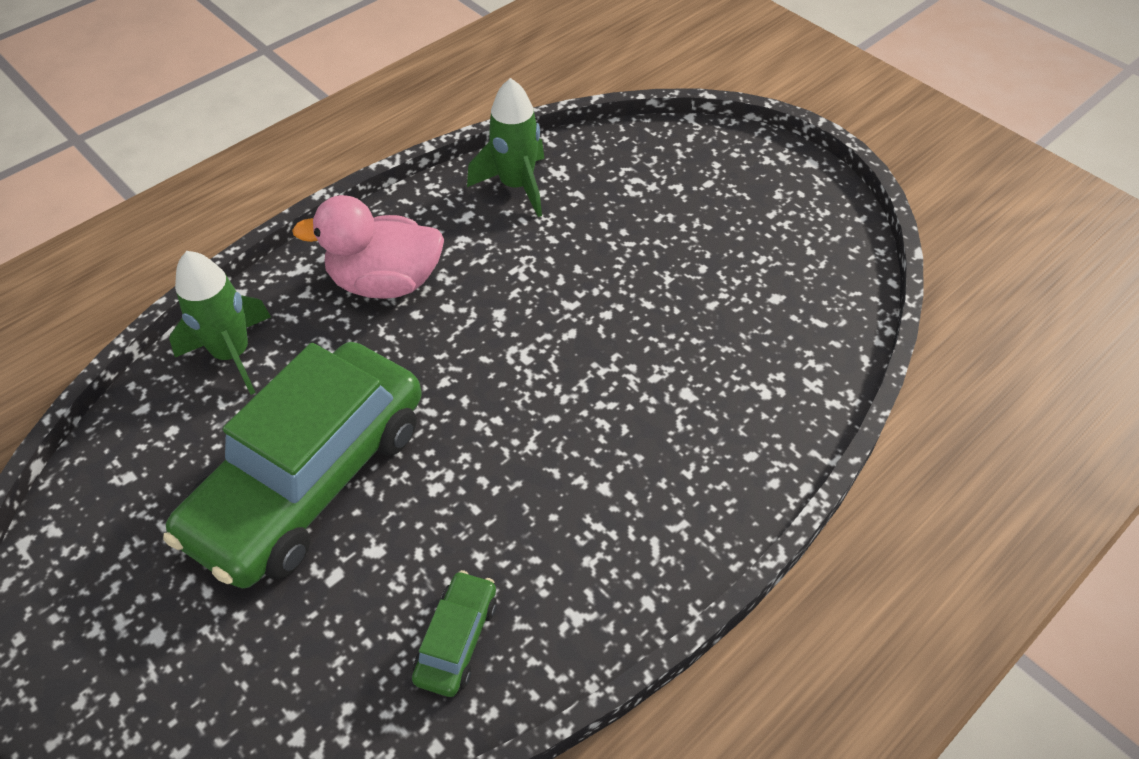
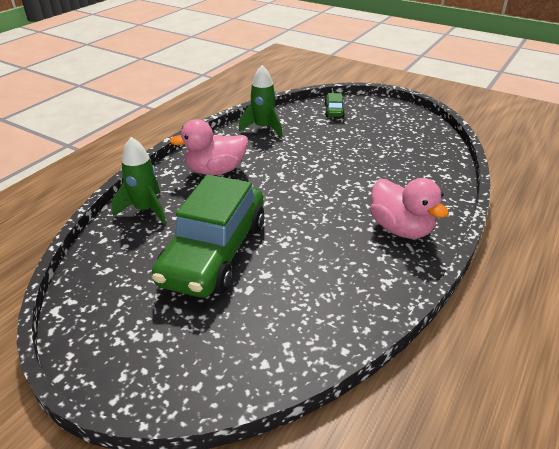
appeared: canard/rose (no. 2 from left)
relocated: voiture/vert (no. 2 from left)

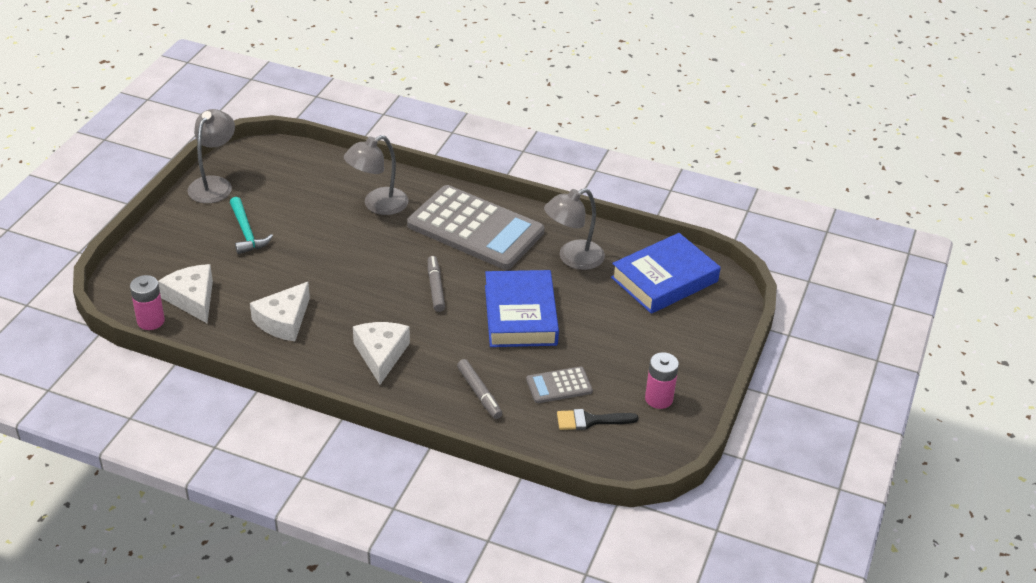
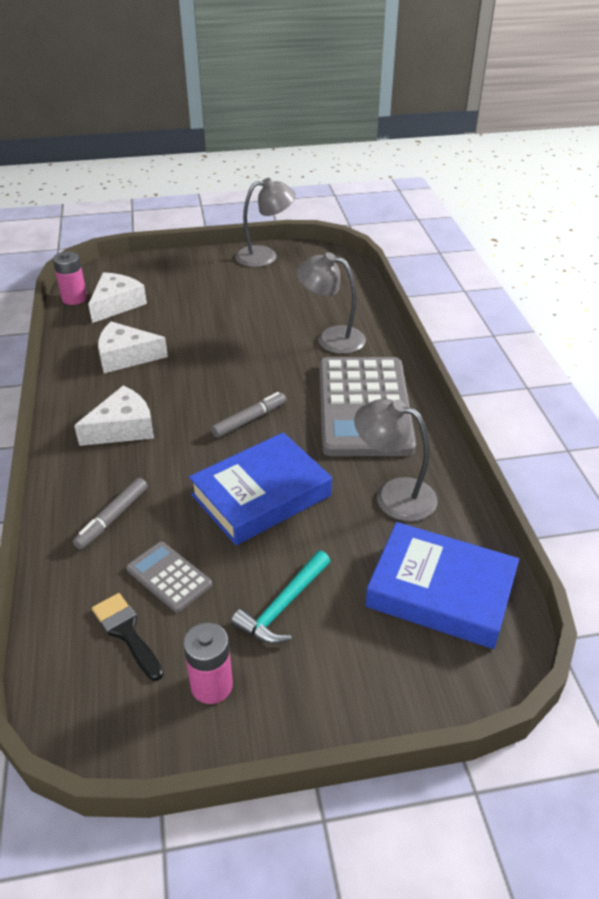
relocated: marteau/turquoise

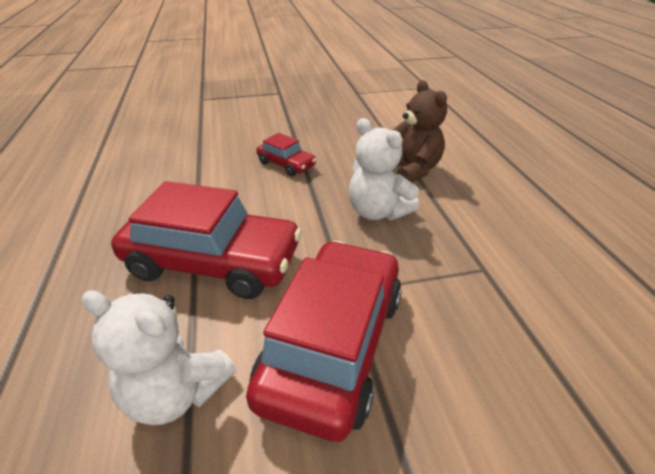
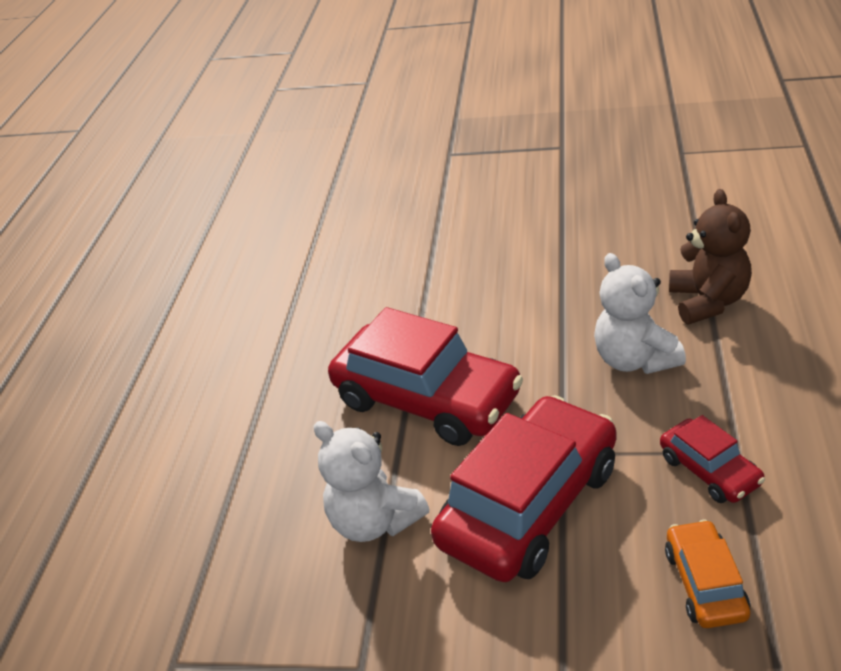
appeared: voiture/orange
relocated: voiture/rouge (no. 2 from left in the first image) to voiture/rouge (no. 3 from left)

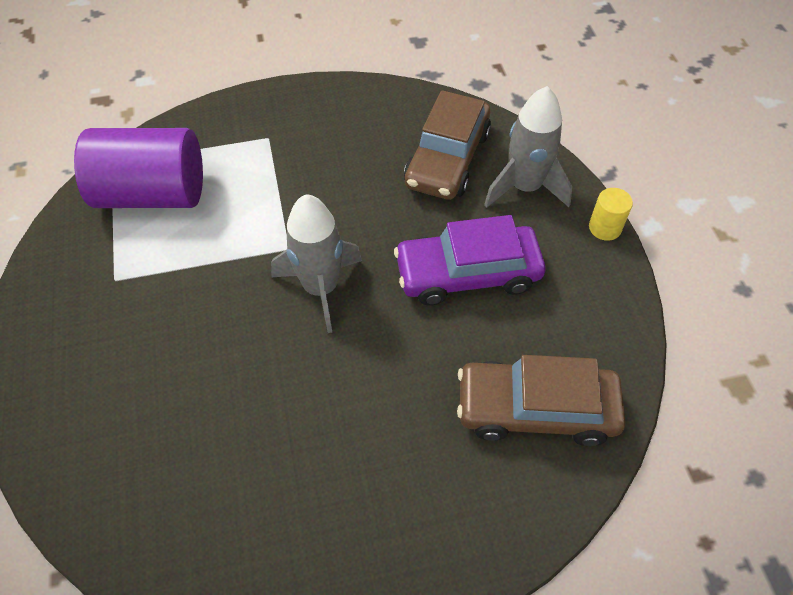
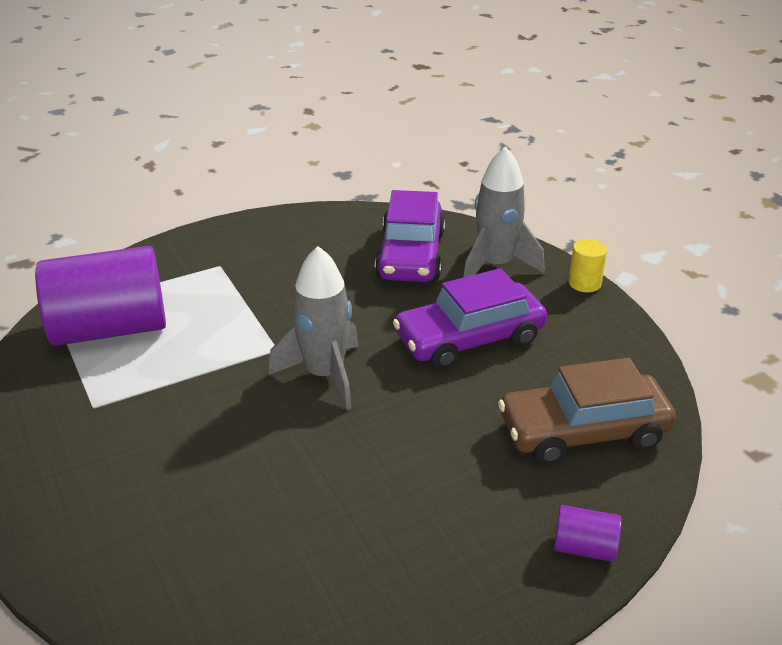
appeared: cylindre/violet (no. 2 from left)
colour: voiture/marron (no. 1 from left) to voiture/violet (no. 1 from left)

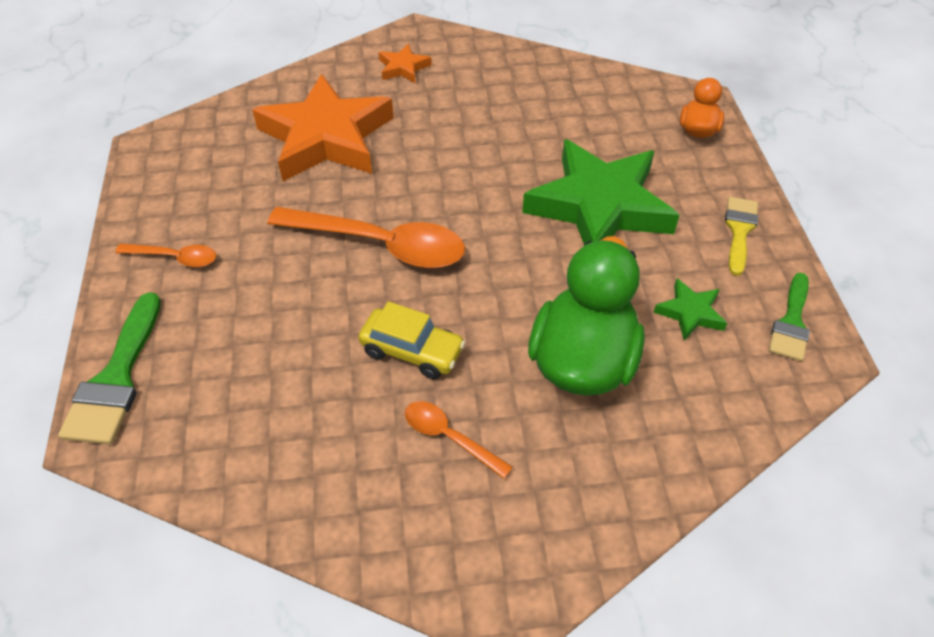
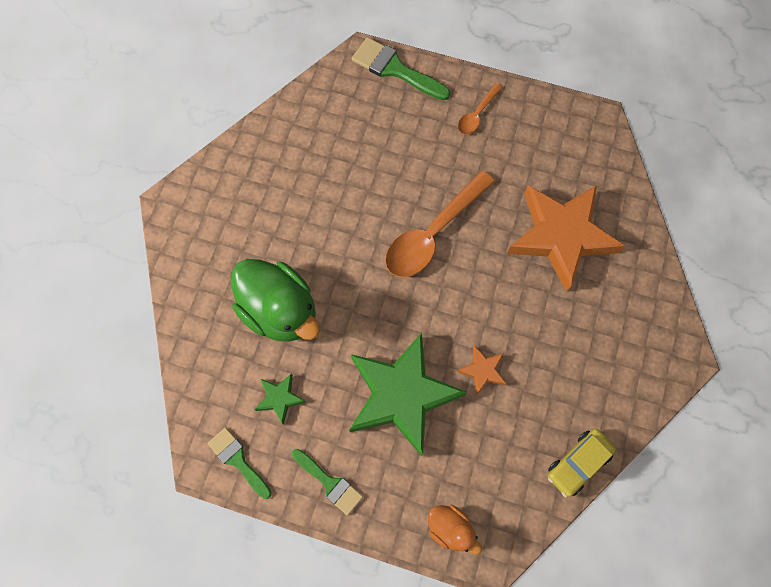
missing: cuillère/orange (no. 3 from left)
relocated: voiture/jaune; étoile/orange (no. 2 from left in the first image) to étoile/orange (no. 1 from left)
colour: pinceau/jaune to pinceau/vert (no. 2 from left)

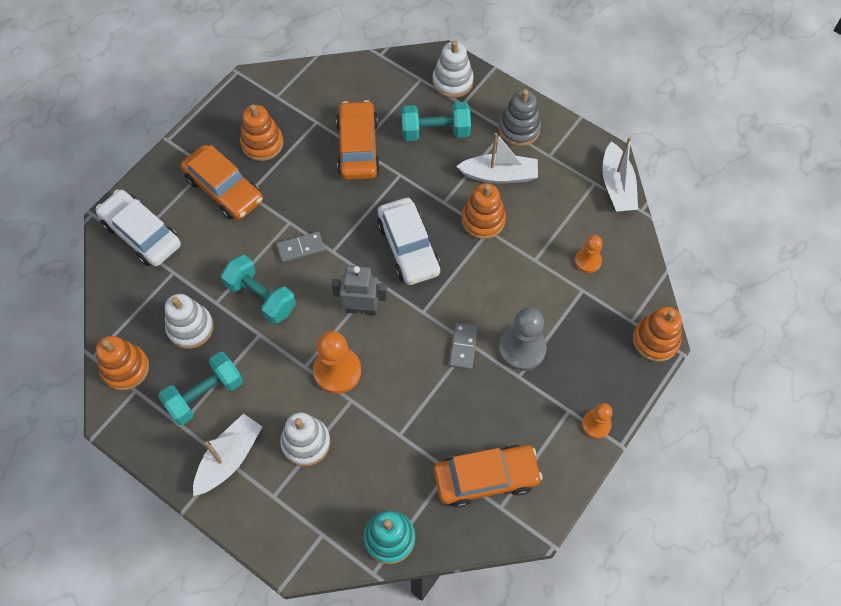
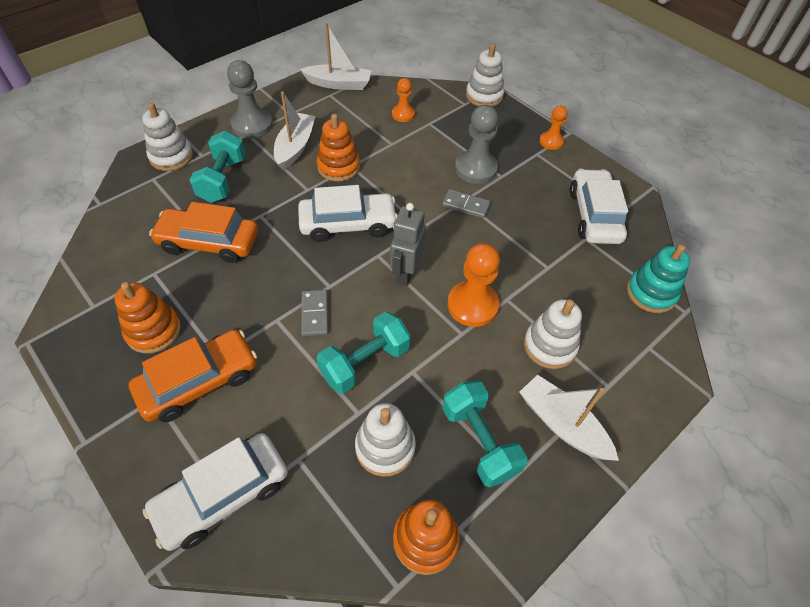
exchanged: jouet à empiler/gris to pion/gris (no. 1 from left)
colour: voiture/orange (no. 3 from left) to voiture/blanc (no. 3 from left); jouet à empiler/orange (no. 4 from left) to jouet à empiler/blanc (no. 3 from left)

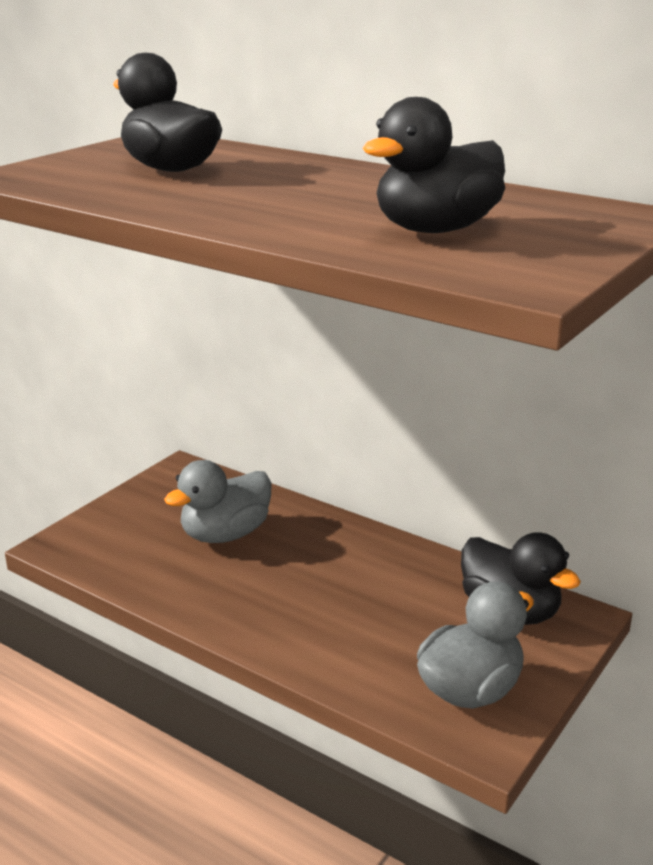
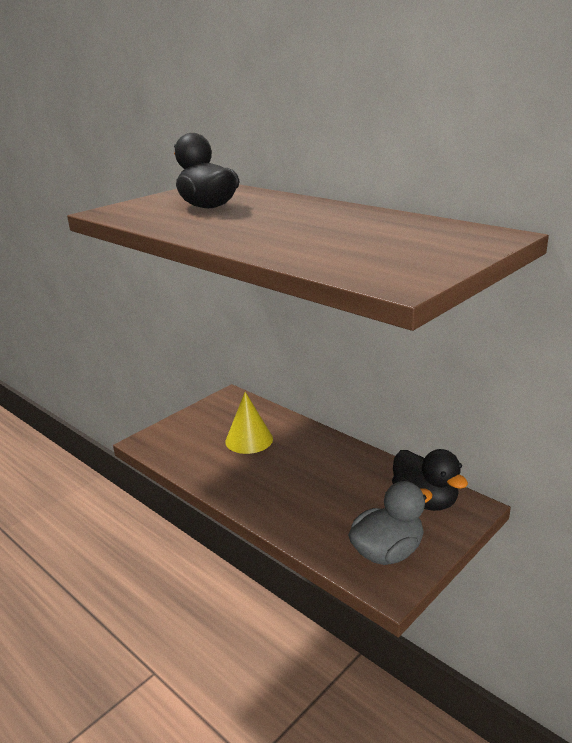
missing: canard/noir (no. 2 from left)
exchanged: canard/gris (no. 1 from left) to cône/jaune

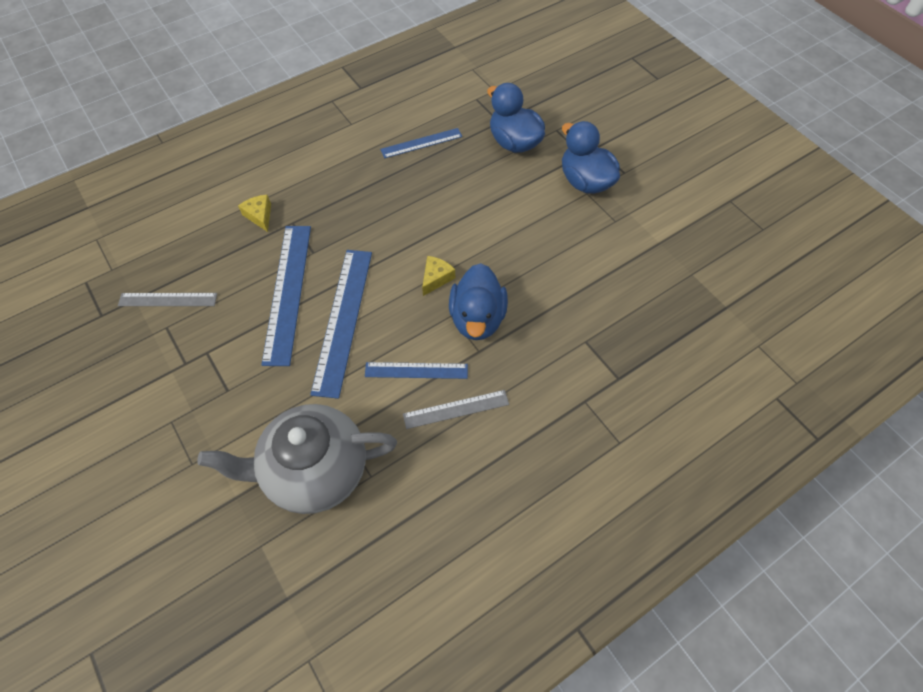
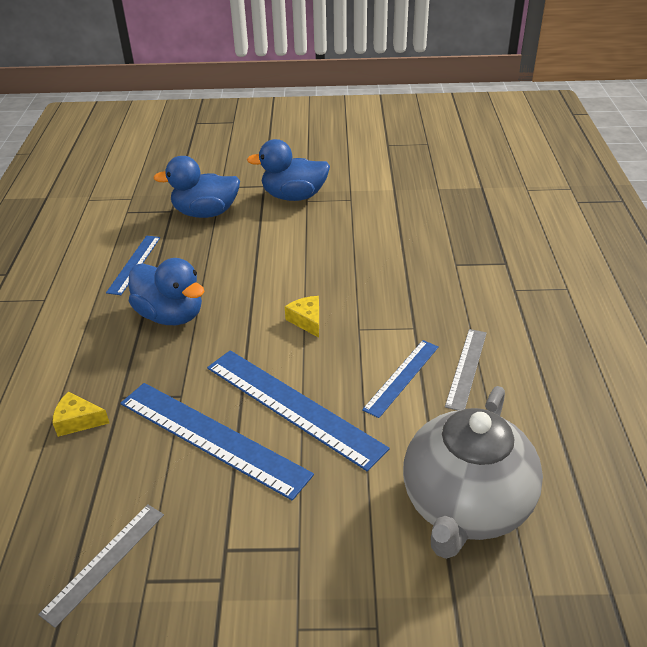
relocated: canard/bleu (no. 1 from left)

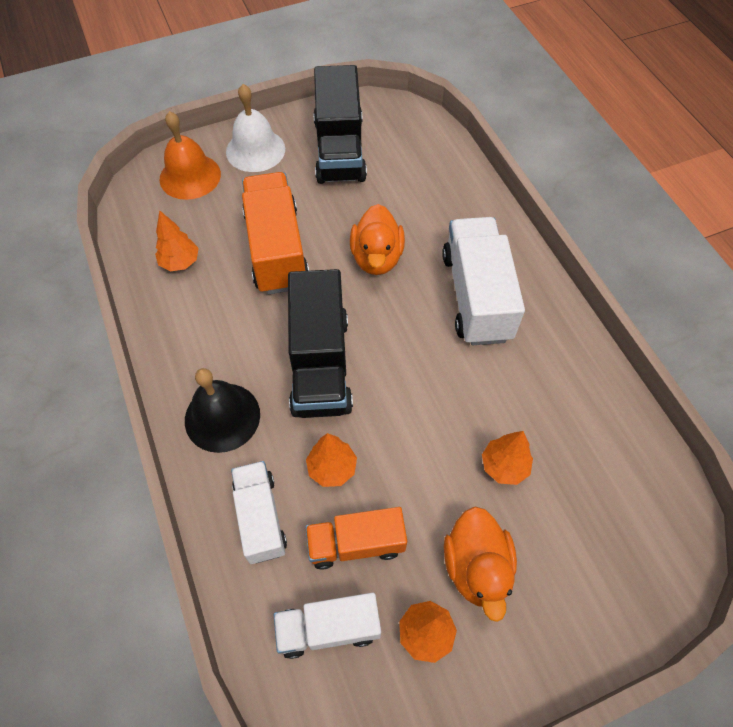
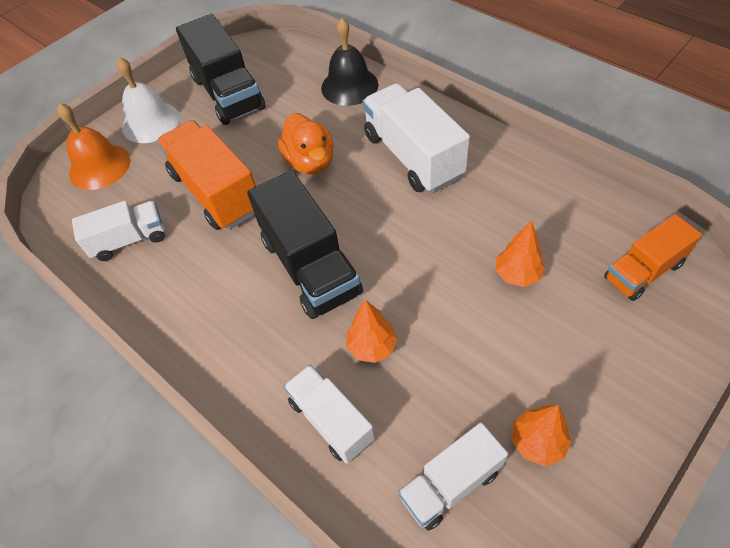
missing: canard/orange (no. 2 from left)
relocated: cloche/noir; camion/orange (no. 2 from left)
exchanged: arbre/orange (no. 1 from left) to camion/blanc (no. 1 from left)

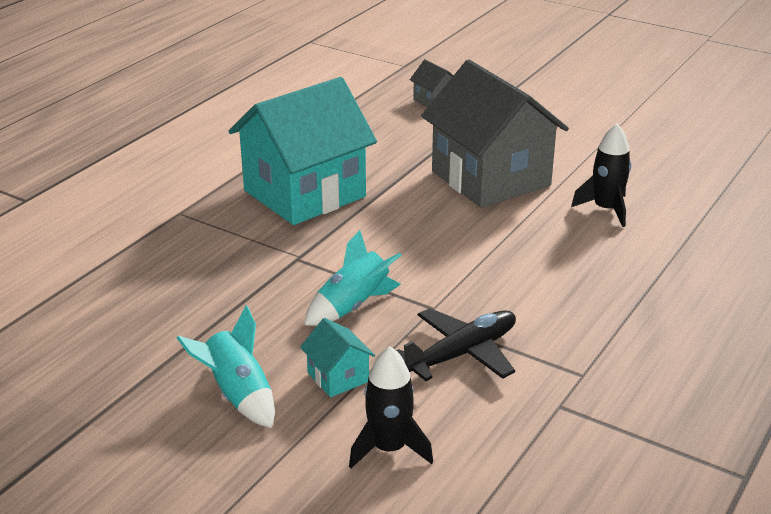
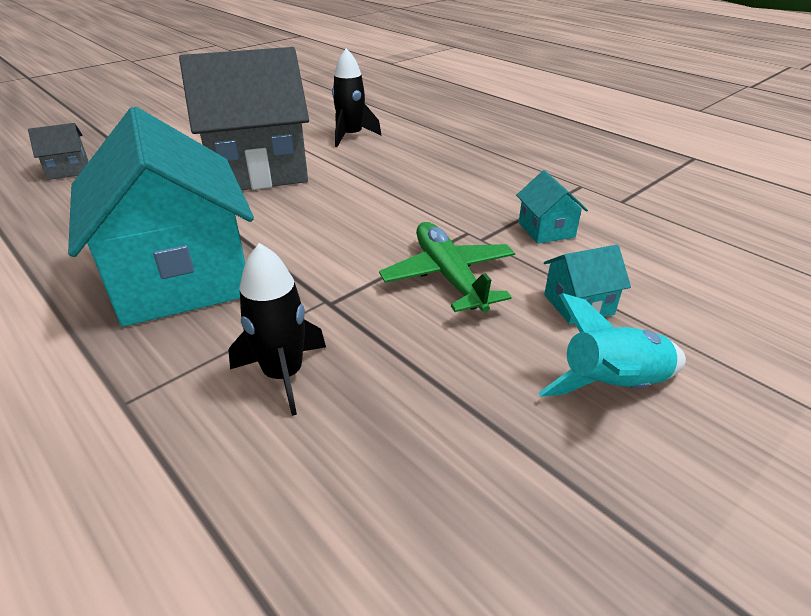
relocated: fusée/noir (no. 1 from left)
exchanged: fusée/turquoise (no. 2 from left) to avion/vert; avion/noir to maison/turquoise (no. 2 from left)

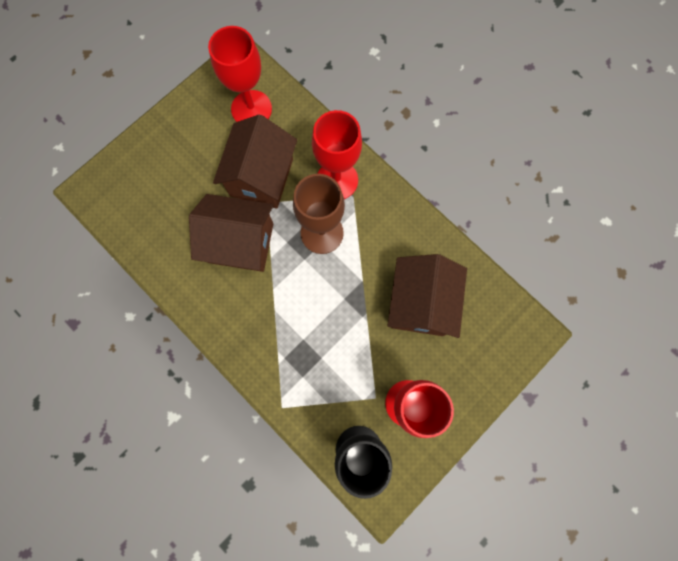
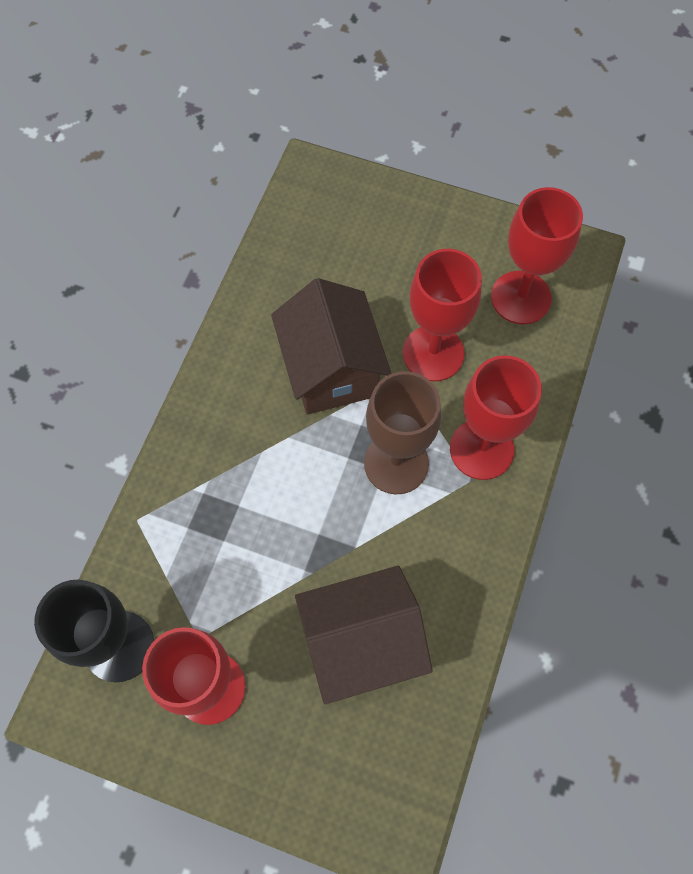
exchanged: maison/marron (no. 2 from left) to verre à pied/rouge (no. 2 from left)

